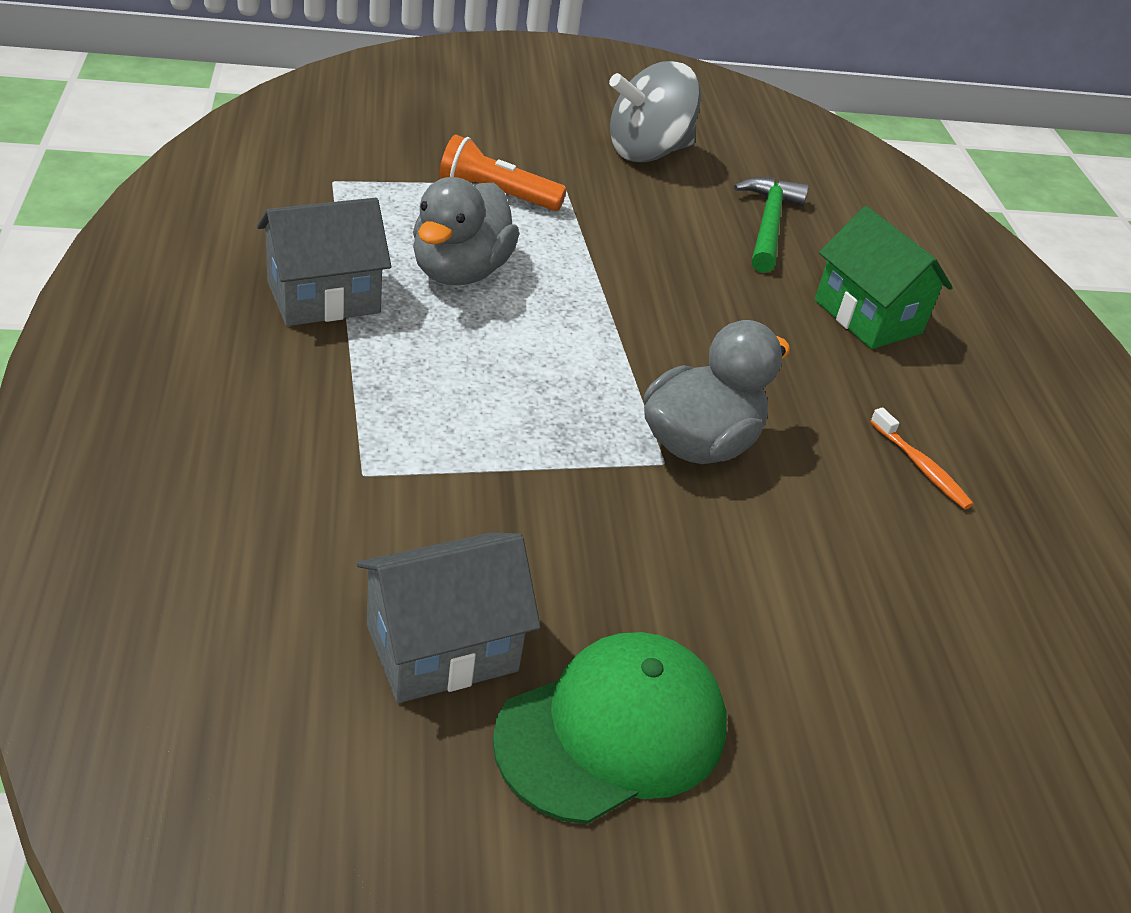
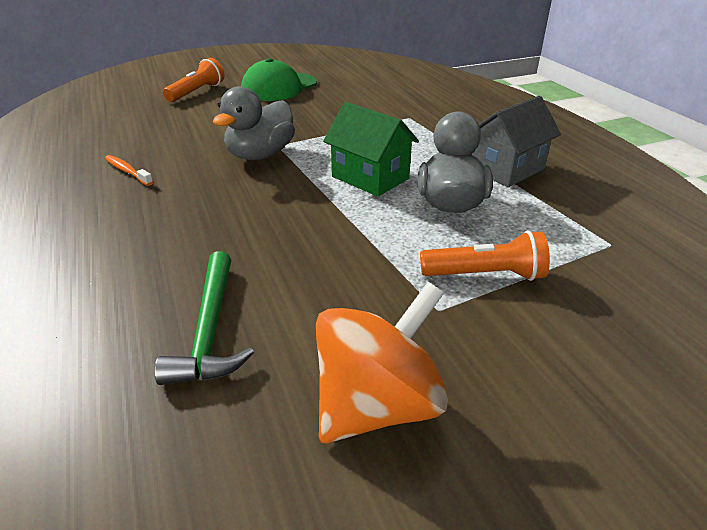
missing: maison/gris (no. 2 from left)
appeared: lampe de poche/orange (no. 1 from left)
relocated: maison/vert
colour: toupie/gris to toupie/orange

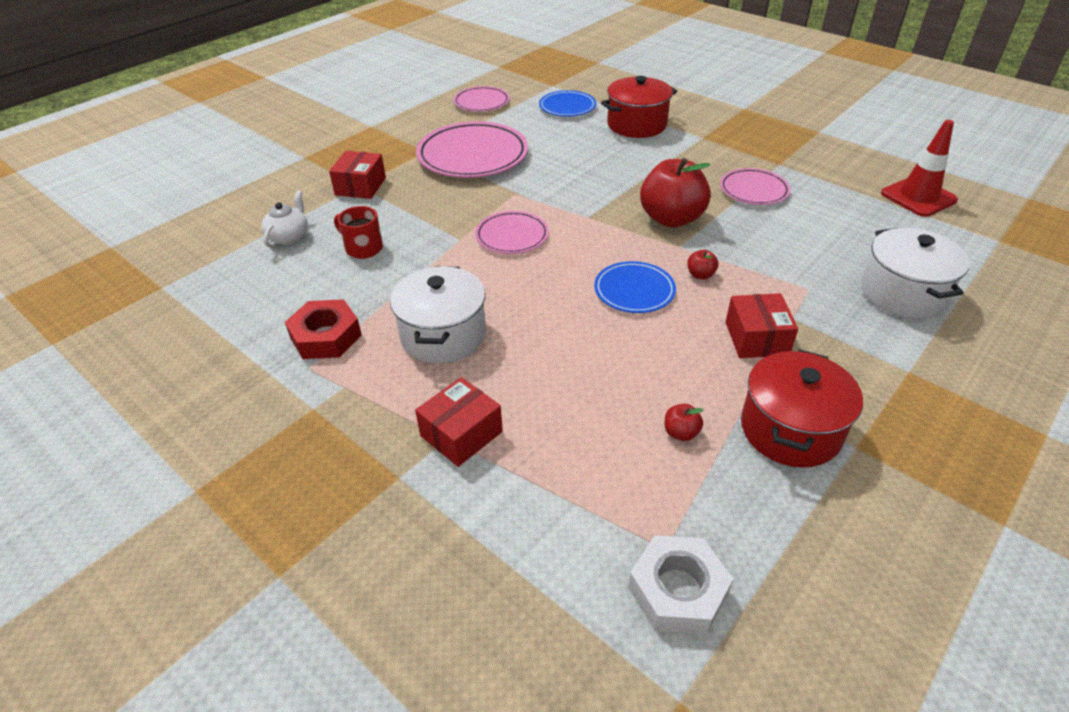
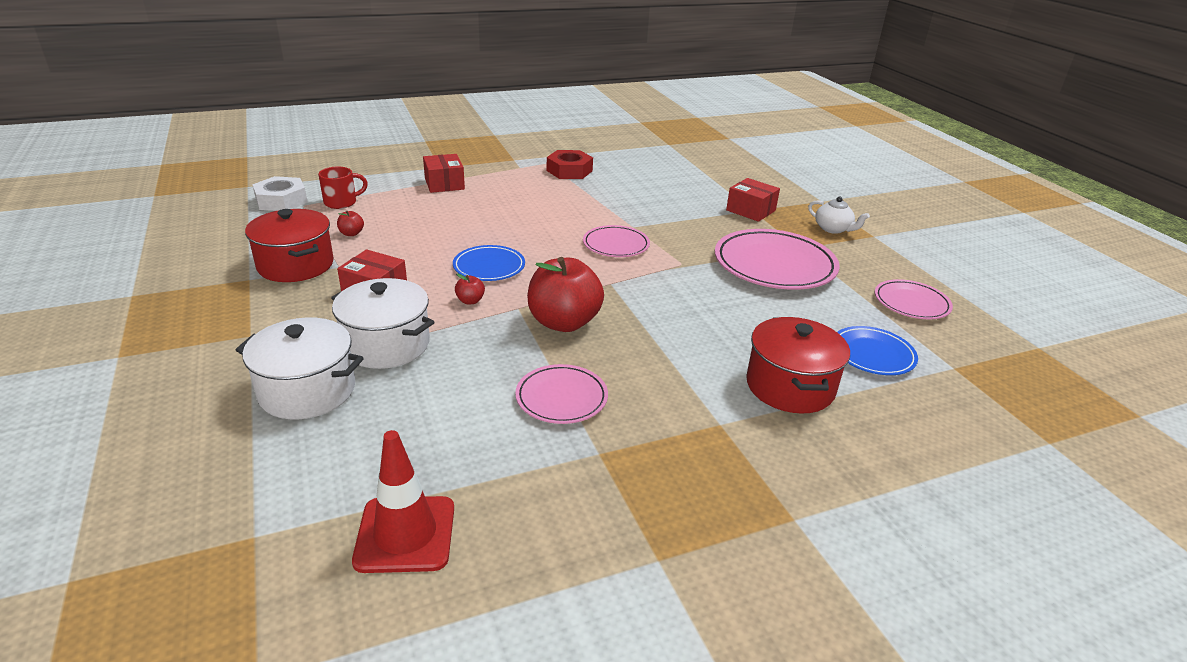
relocated: théière/blanc; tasse/rouge; marmite/blanc (no. 1 from left in the first image) to marmite/blanc (no. 2 from left)

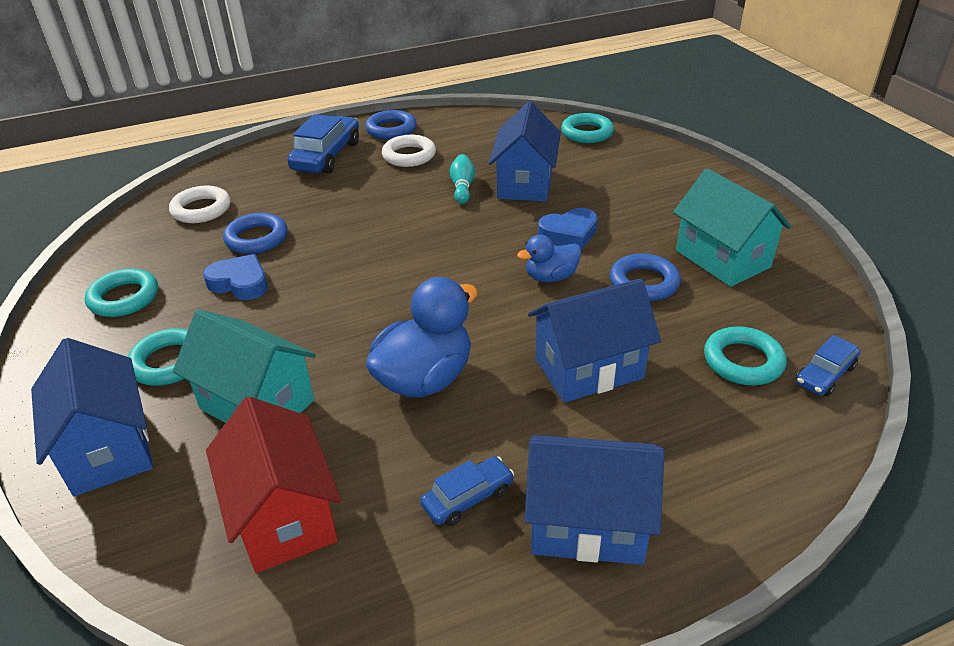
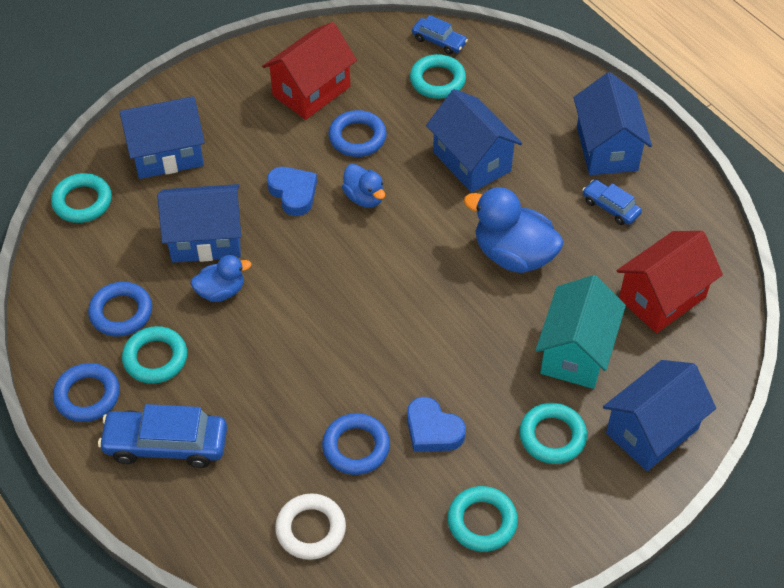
appeared: anneau/bleu (no. 2 from left); maison/bleu (no. 1 from left)
exchanged: quille/turquoise to canard/bleu (no. 1 from left)
colour: anneau/blanc (no. 2 from left) to anneau/turquoise (no. 2 from left); maison/turquoise (no. 2 from left) to maison/rouge (no. 1 from left)
spun: cœur/bleu (no. 1 from left in the first image) 60 degrees counterclockwise

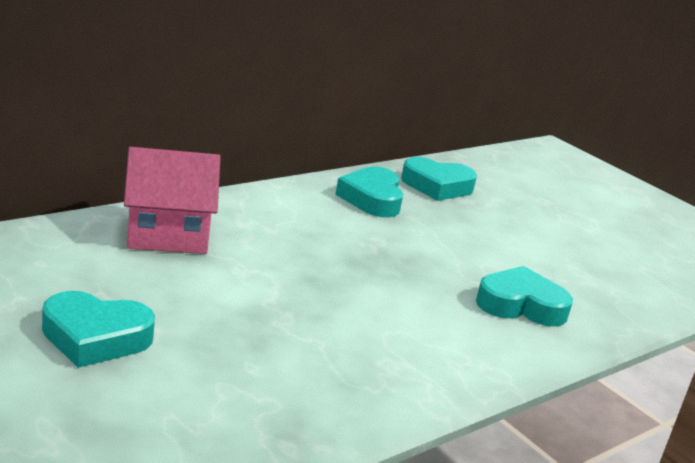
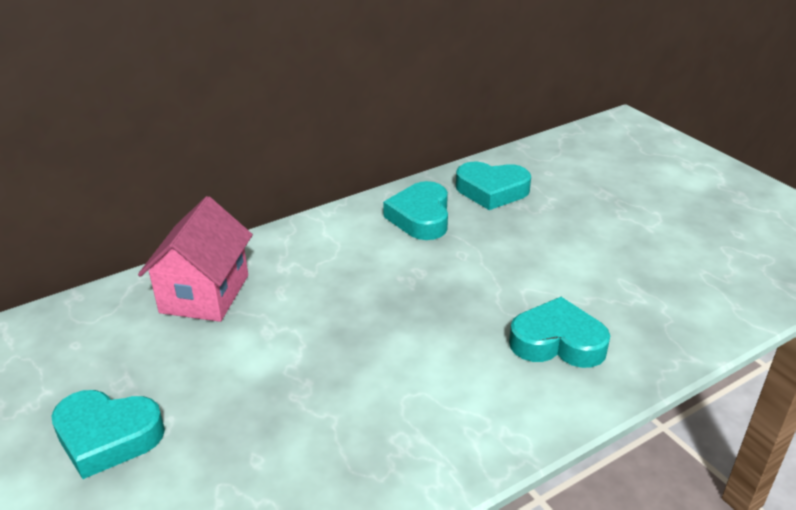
spun: maison/rose 75 degrees counterclockwise

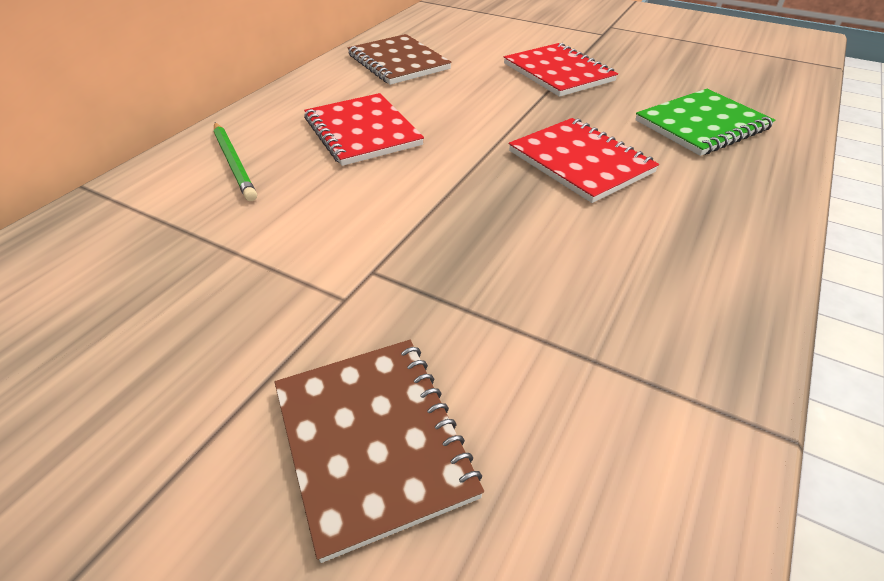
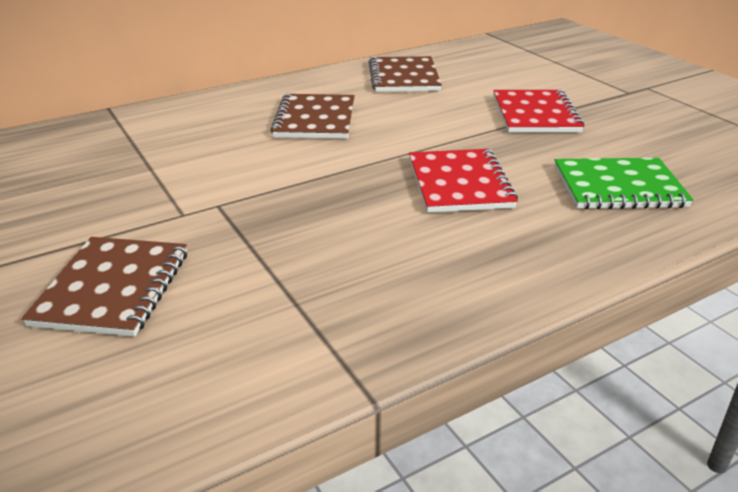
missing: crayon/vert
colour: carnet/rouge (no. 1 from left) to carnet/marron (no. 2 from left)

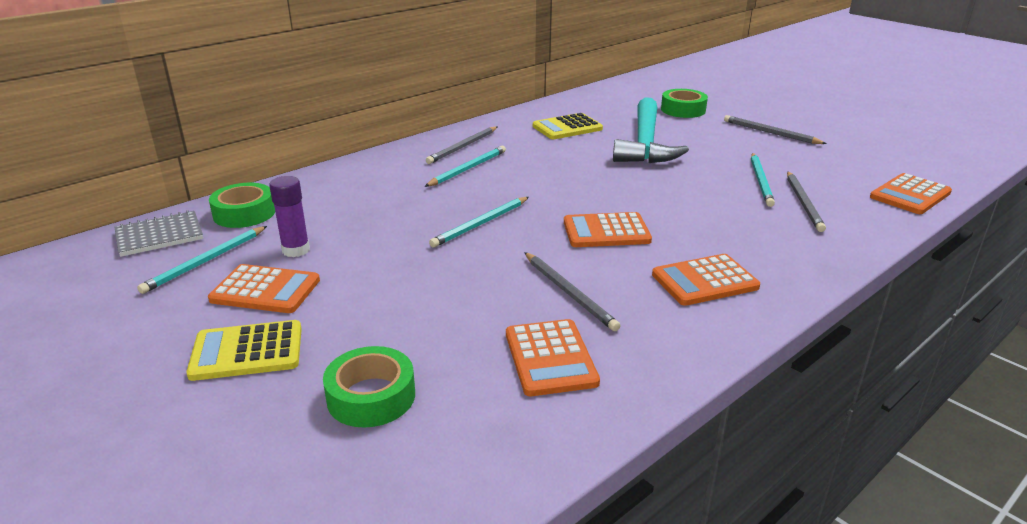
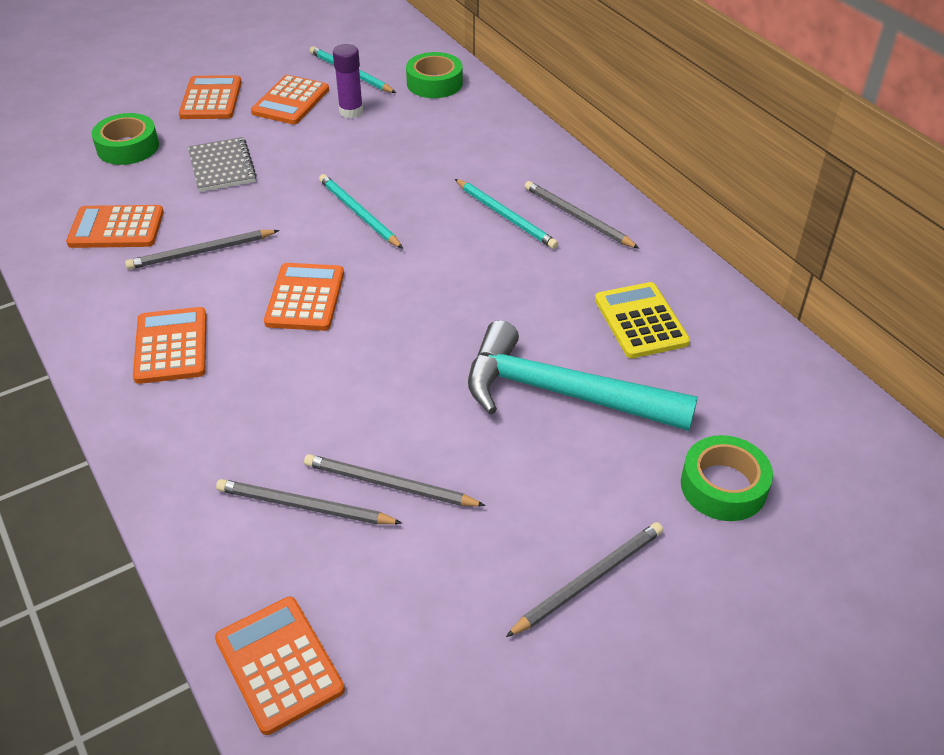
relocated: carnet/gris
colour: calculatrice/jaune (no. 1 from left) to calculatrice/orange (no. 3 from left); crayon/turquoise (no. 4 from left) to crayon/gris (no. 3 from left)

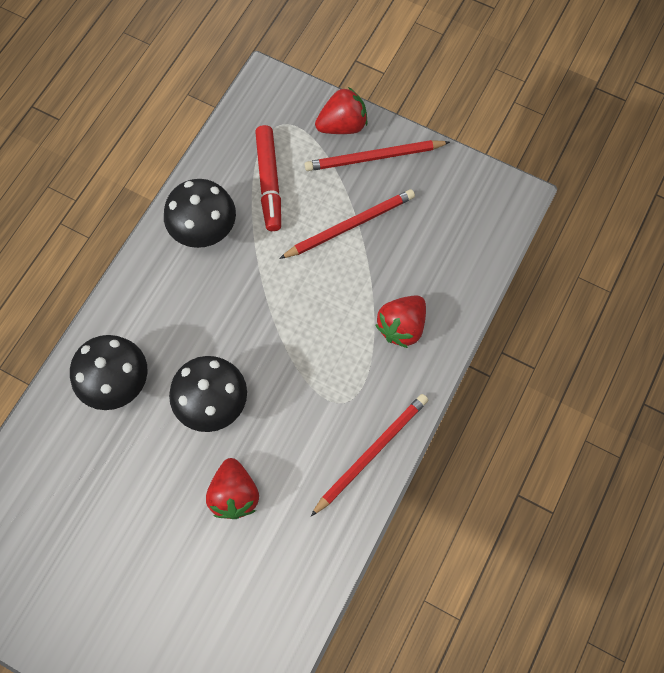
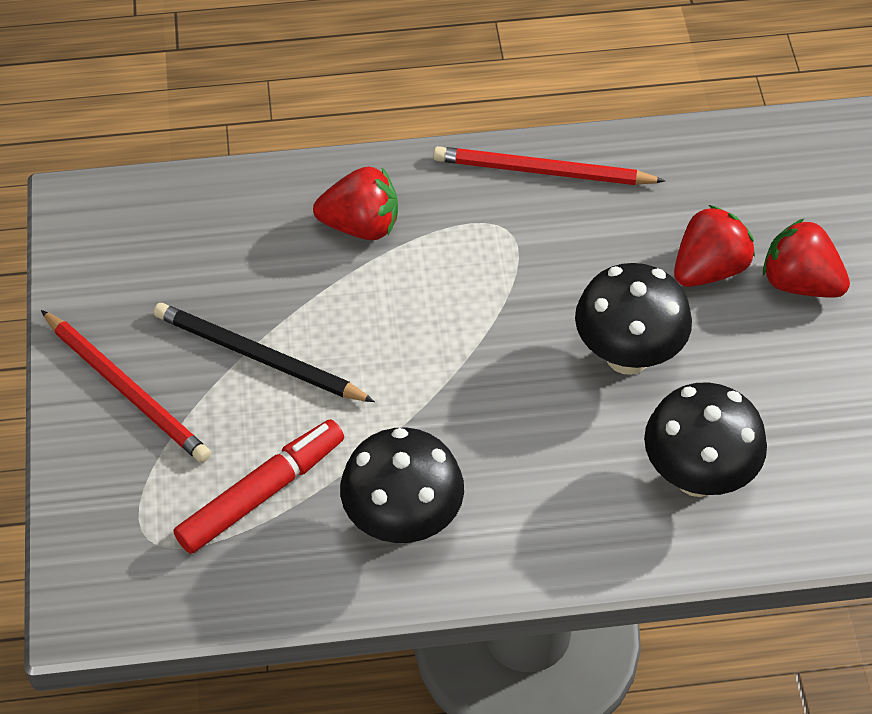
relocated: fraise/rouge (no. 2 from left in the first image) to fraise/rouge (no. 3 from left)
colour: crayon/rouge (no. 1 from left) to crayon/noir

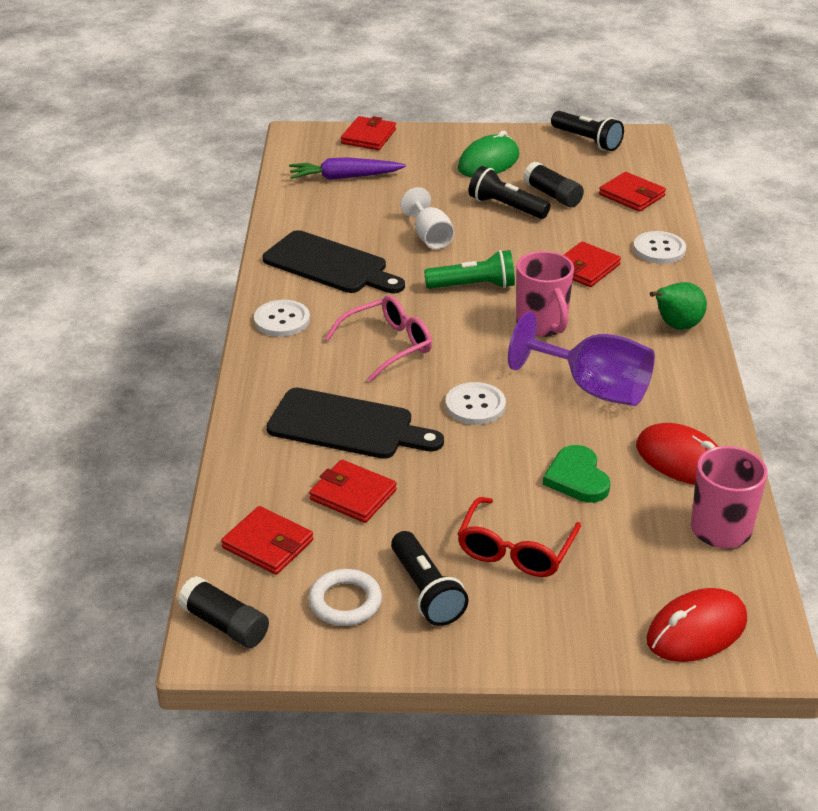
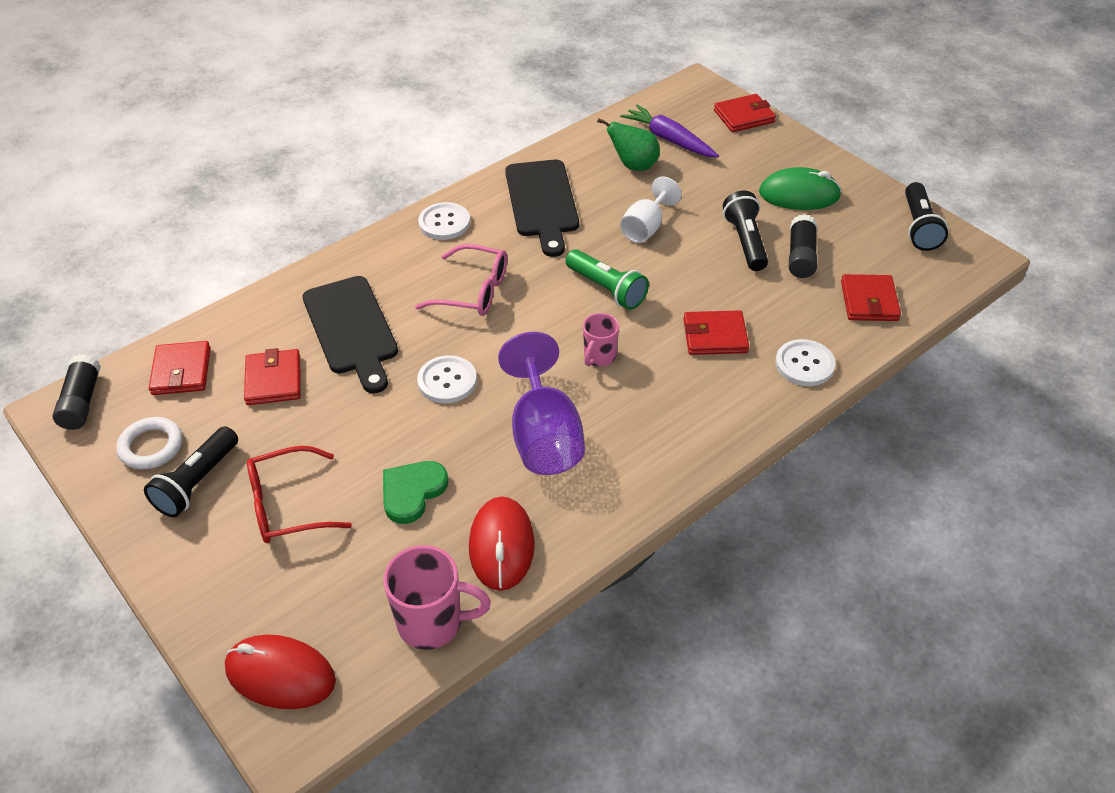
relocated: poire/vert
size: tasse/rose (no. 1 from left in the first image) x0.61

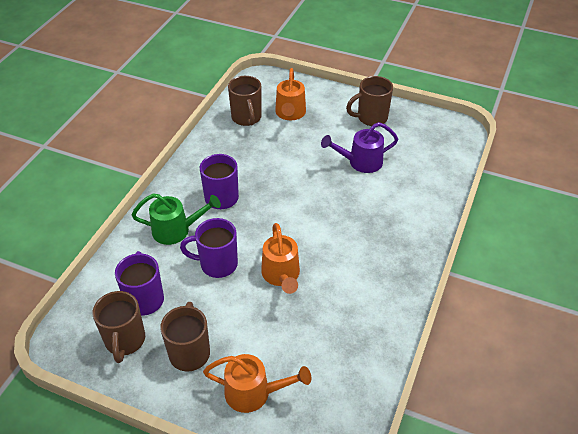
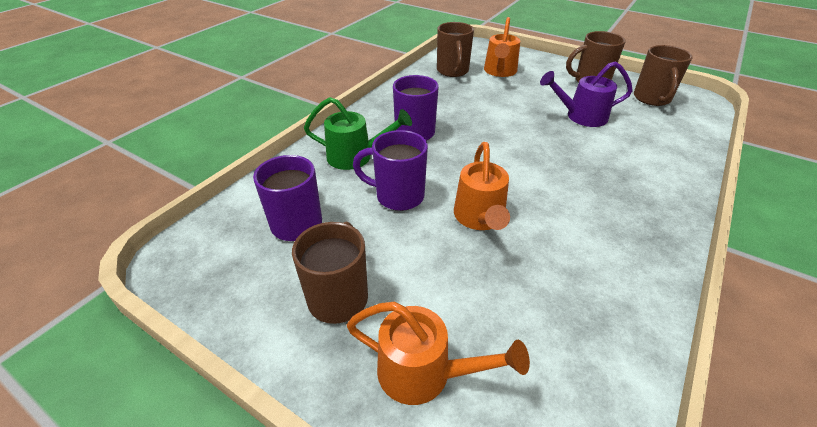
relocated: tasse/marron (no. 1 from left in the first image) to tasse/marron (no. 4 from left)

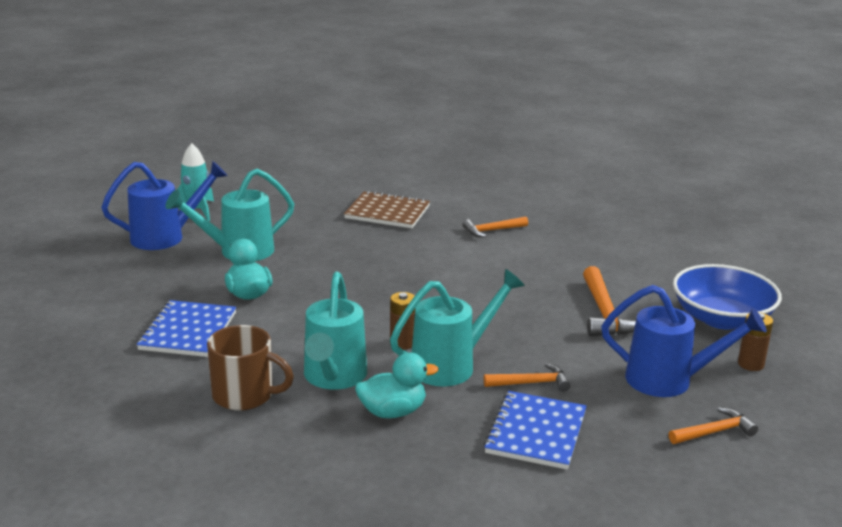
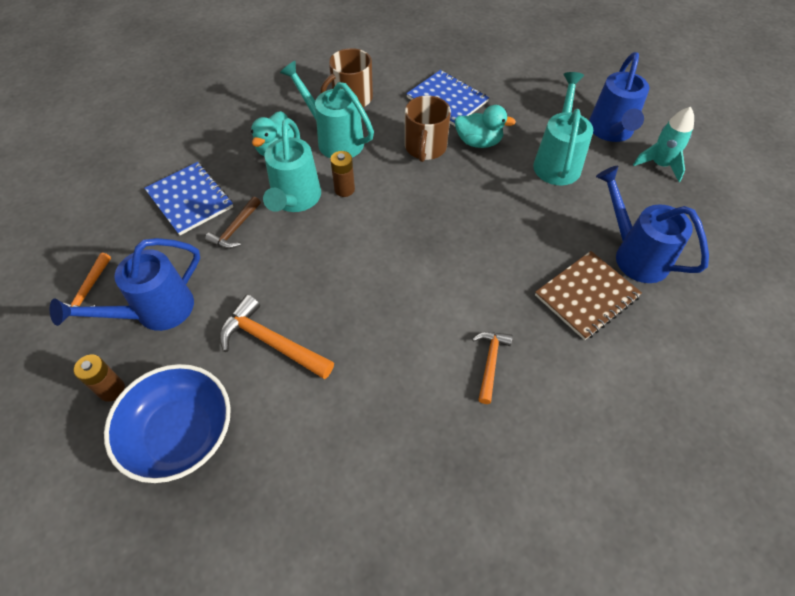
appeared: tasse/marron (no. 2 from left); arrosoir/bleu (no. 3 from left)
colour: marteau/orange (no. 2 from left) to marteau/marron

